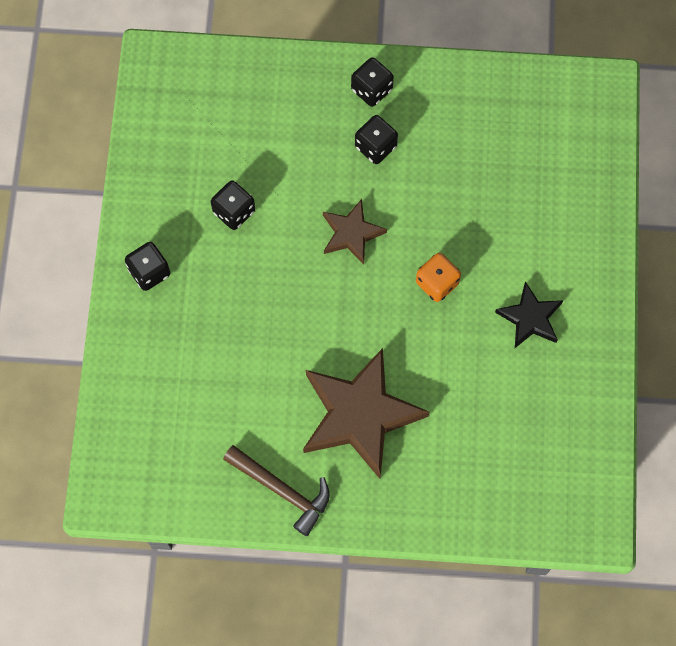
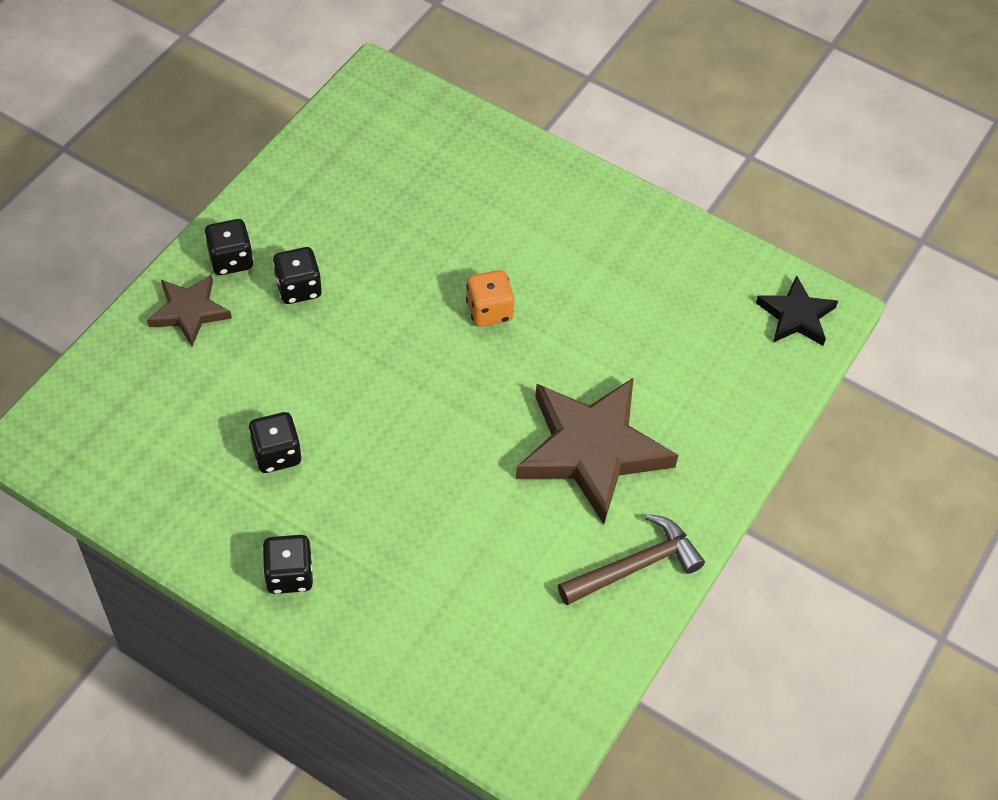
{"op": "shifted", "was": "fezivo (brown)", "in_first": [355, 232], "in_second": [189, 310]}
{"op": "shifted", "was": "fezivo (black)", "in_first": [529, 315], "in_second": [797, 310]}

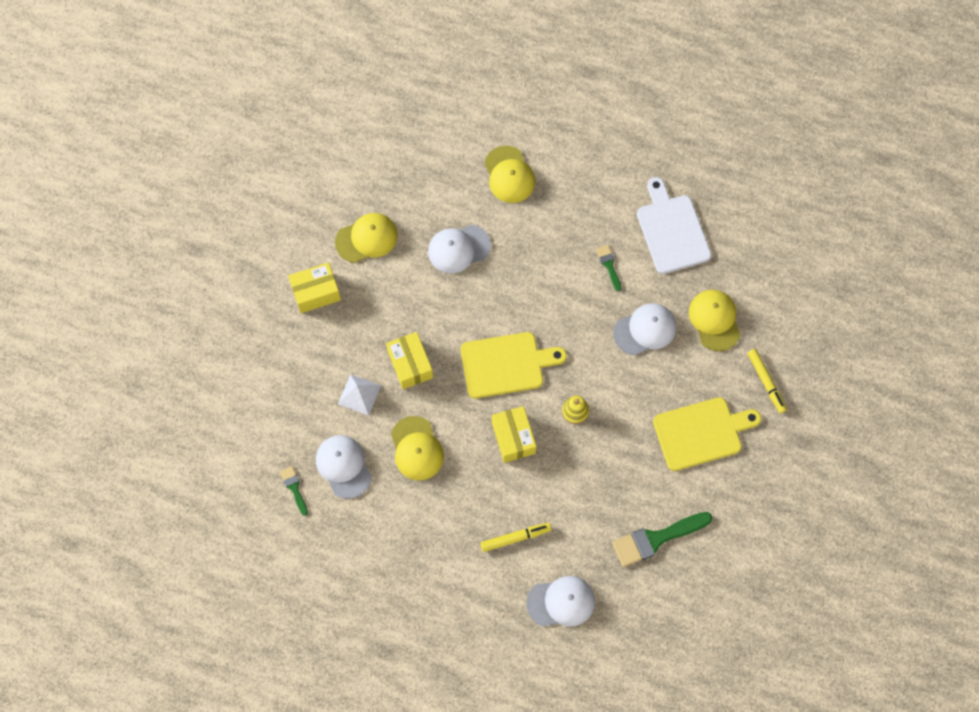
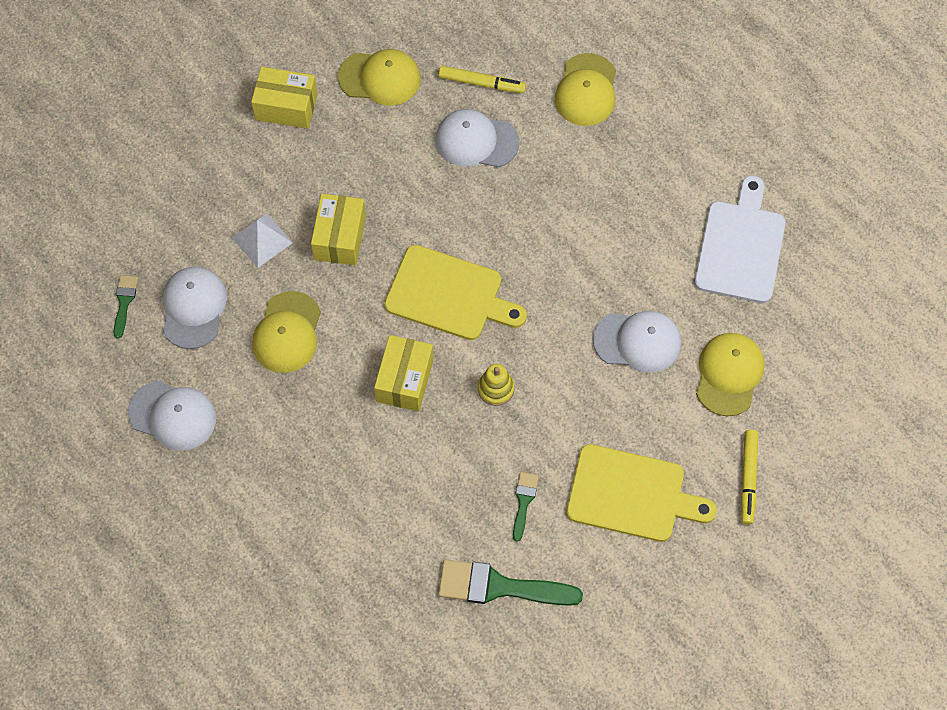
{"op": "shifted", "was": "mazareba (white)", "in_first": [560, 601], "in_second": [172, 416]}
{"op": "shifted", "was": "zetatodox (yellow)", "in_first": [515, 537], "in_second": [482, 79]}
{"op": "shifted", "was": "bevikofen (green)", "in_first": [609, 268], "in_second": [526, 507]}

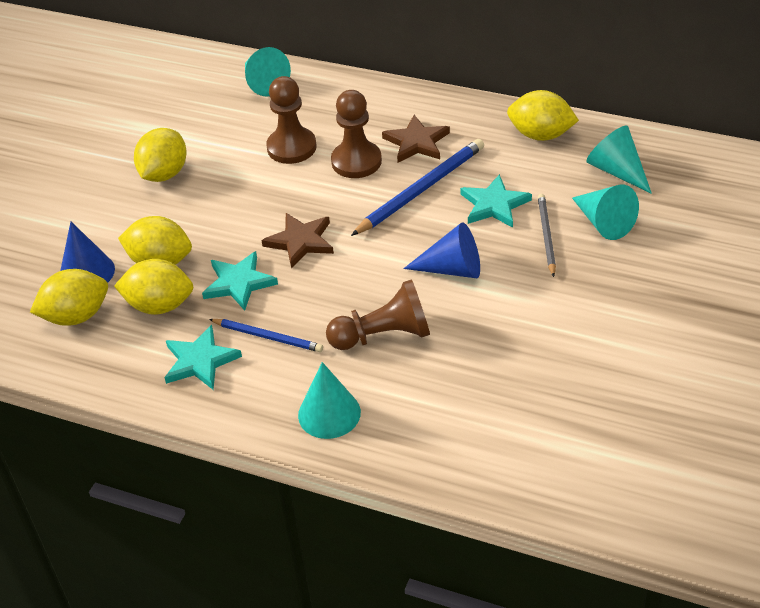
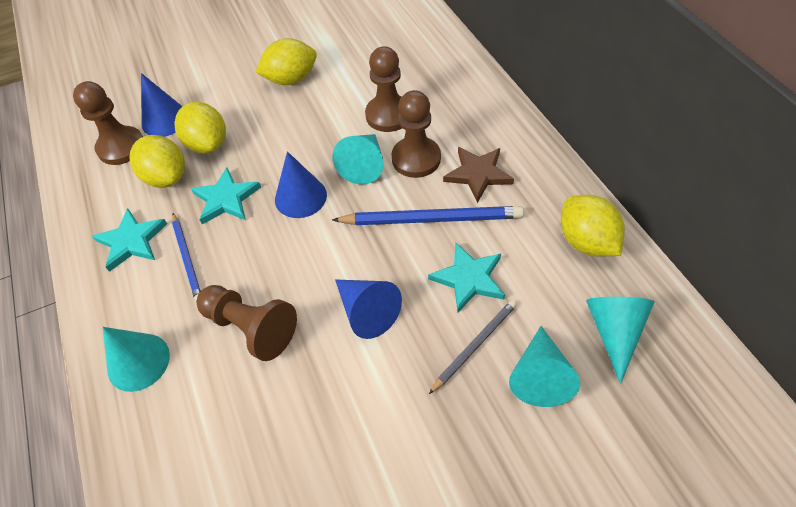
{"op": "swapped", "was": "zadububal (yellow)", "now": "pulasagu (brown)", "in_first": [69, 297], "in_second": [108, 123]}
{"op": "swapped", "was": "fezivo (brown)", "now": "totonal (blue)", "in_first": [297, 241], "in_second": [301, 184]}
{"op": "shifted", "was": "totonal (turquoise)", "in_first": [268, 72], "in_second": [358, 159]}

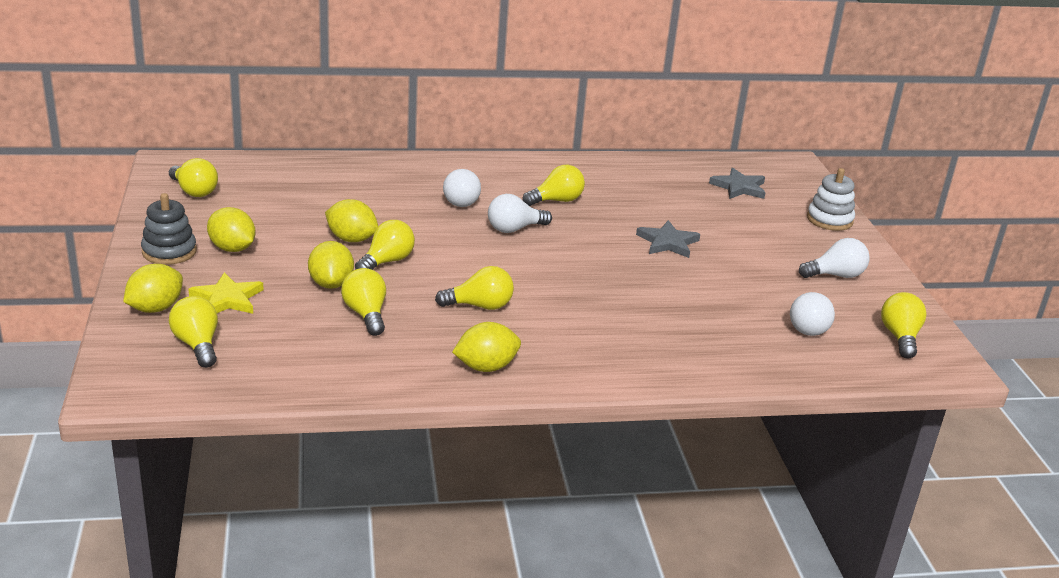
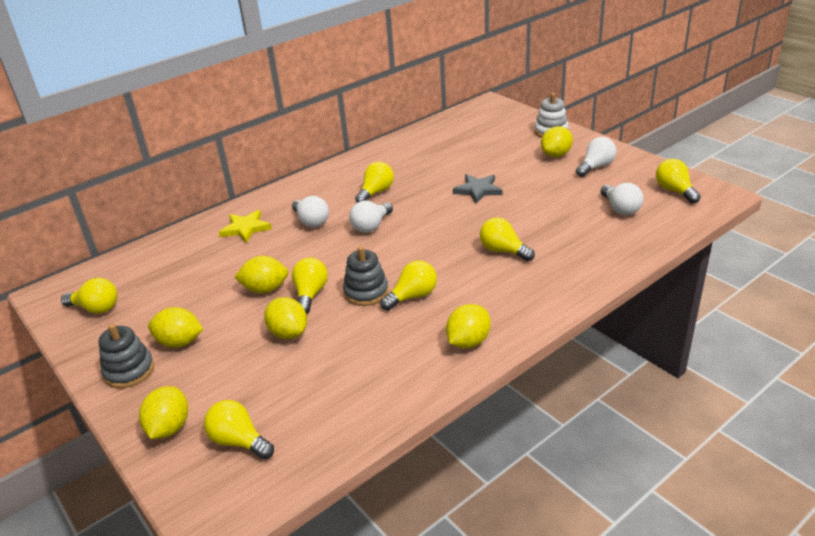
{"op": "shifted", "was": "fezivo (yellow)", "in_first": [225, 293], "in_second": [245, 226]}
{"op": "new", "now": "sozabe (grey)", "in_second": [365, 276]}
{"op": "shifted", "was": "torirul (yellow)", "in_first": [363, 302], "in_second": [507, 239]}
{"op": "new", "now": "zadububal (yellow)", "in_second": [557, 141]}
{"op": "gone", "was": "fezivo (grey)", "in_first": [737, 183]}

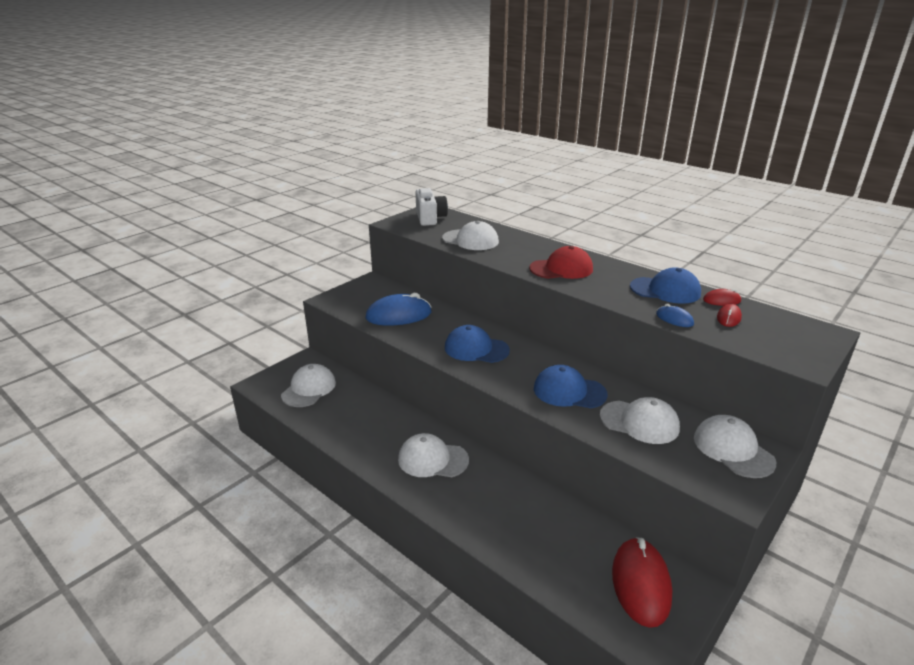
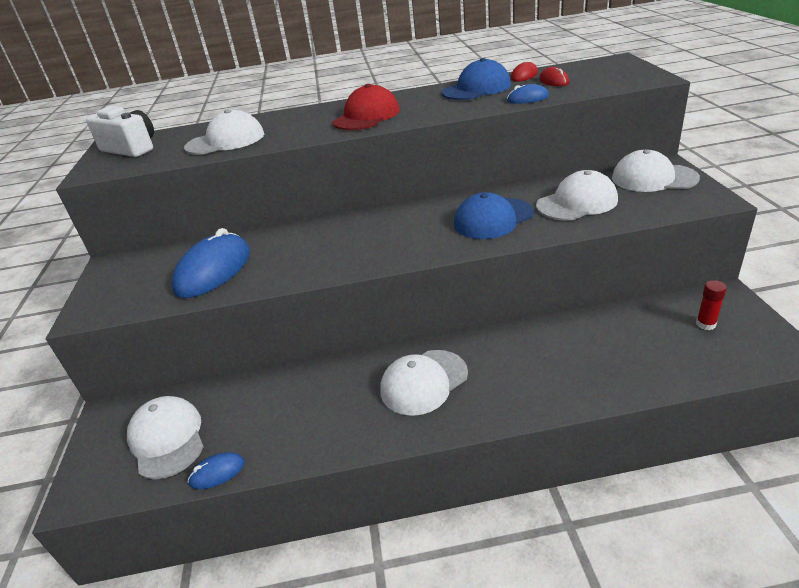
{"op": "new", "now": "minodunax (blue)", "in_second": [216, 470]}
{"op": "swapped", "was": "minodunax (red)", "now": "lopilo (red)", "in_first": [642, 582], "in_second": [711, 305]}
{"op": "gone", "was": "mazareba (blue)", "in_first": [477, 344]}

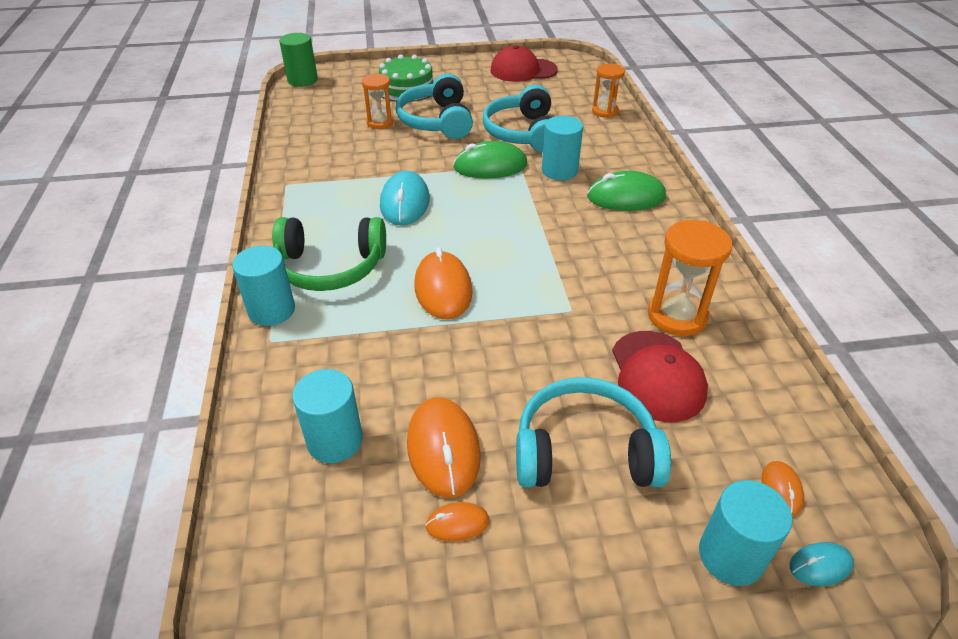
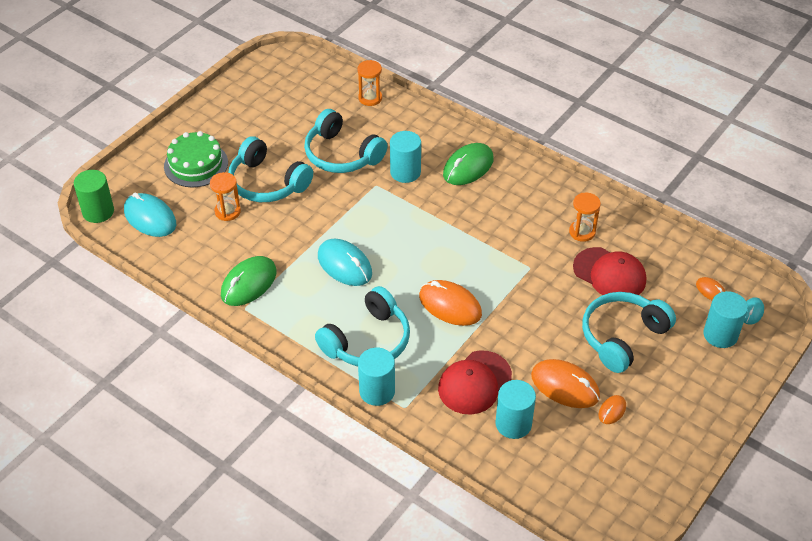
{"op": "new", "now": "minodunax (turquoise)", "in_second": [150, 215]}
{"op": "shifted", "was": "minodunax (green)", "in_first": [490, 160], "in_second": [249, 281]}
{"op": "repainted", "was": "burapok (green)", "now": "burapok (turquoise)", "in_first": [329, 254], "in_second": [362, 326]}
{"op": "shifted", "was": "mazareba (red)", "in_first": [524, 63], "in_second": [475, 382]}
{"op": "scaled", "was": "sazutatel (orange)", "in_first": [690, 278], "in_second": [585, 217], "ratio": 0.65}

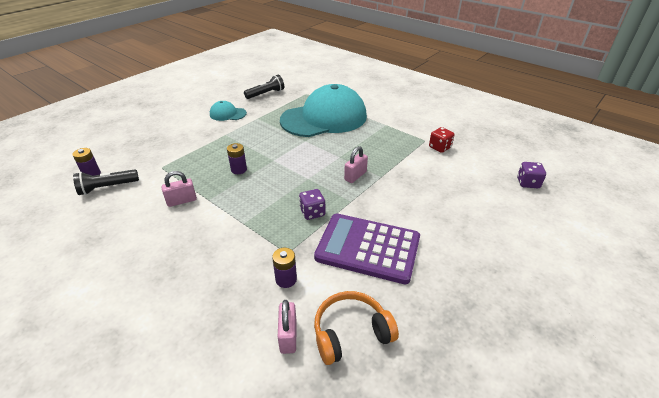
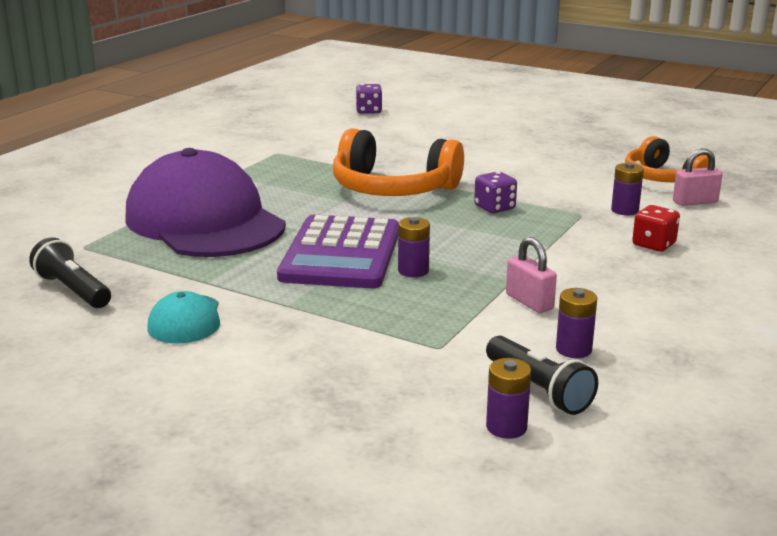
{"op": "repainted", "was": "mazareba (turquoise)", "now": "mazareba (purple)", "in_first": [323, 110], "in_second": [205, 202]}
{"op": "shifted", "was": "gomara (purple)", "in_first": [367, 248], "in_second": [338, 251]}
{"op": "swapped", "was": "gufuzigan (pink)", "now": "burapok (orange)", "in_first": [356, 164], "in_second": [398, 162]}
{"op": "new", "now": "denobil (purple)", "in_second": [576, 323]}
{"op": "shifted", "was": "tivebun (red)", "in_first": [442, 140], "in_second": [656, 228]}

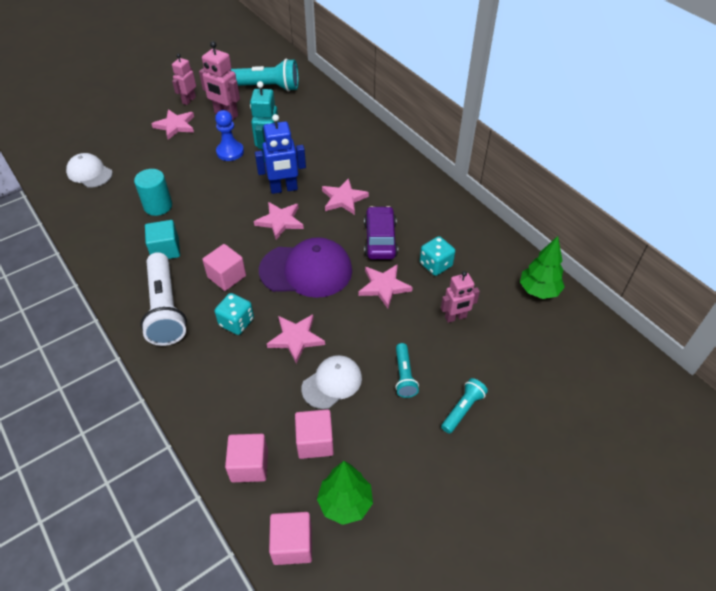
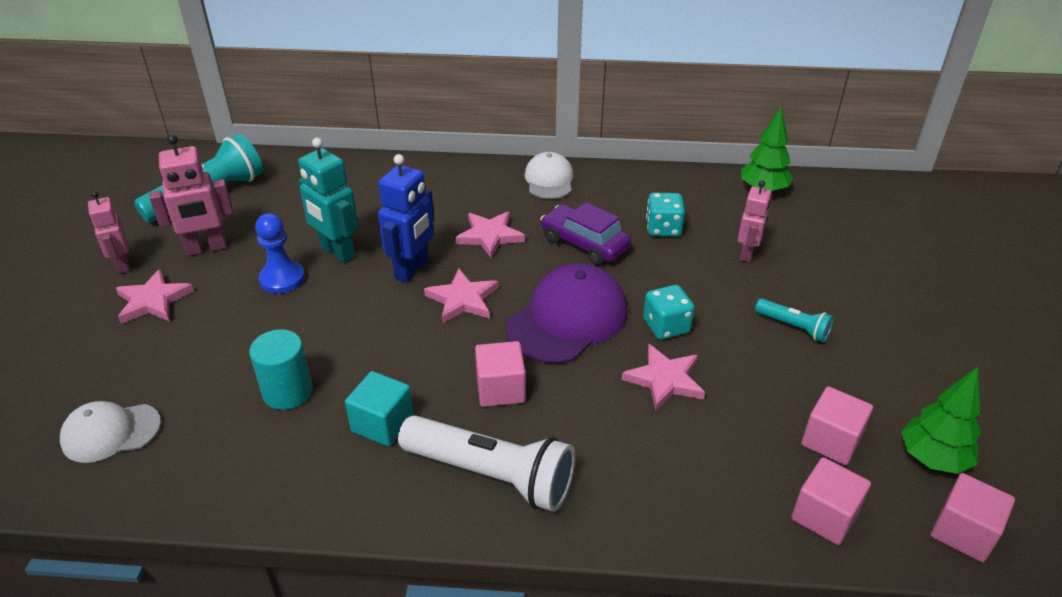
{"op": "shifted", "was": "mazareba (white)", "in_first": [332, 382], "in_second": [549, 175]}
{"op": "shifted", "was": "tivebun (turquoise)", "in_first": [234, 314], "in_second": [669, 312]}
{"op": "gone", "was": "fezivo (pink)", "in_first": [385, 286]}
{"op": "gone", "was": "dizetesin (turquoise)", "in_first": [464, 406]}

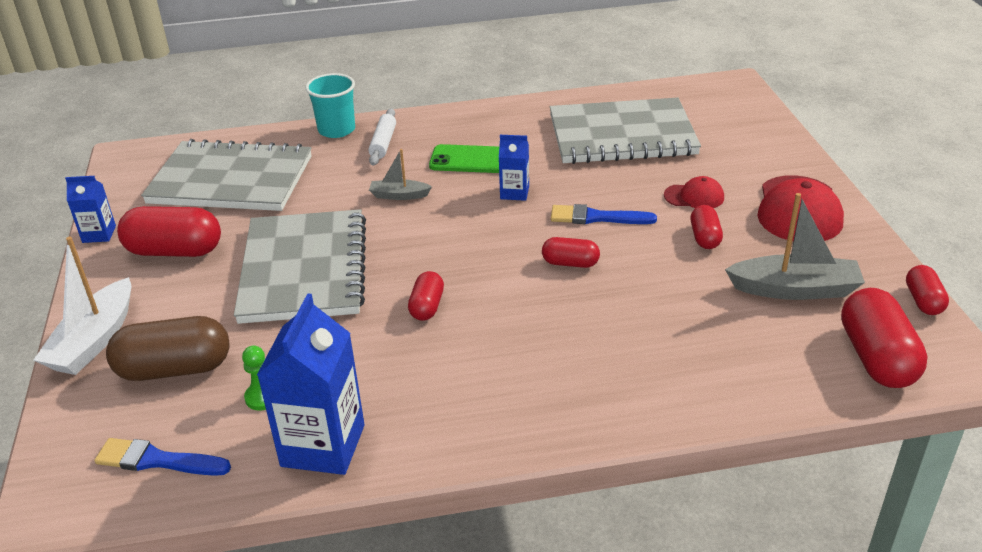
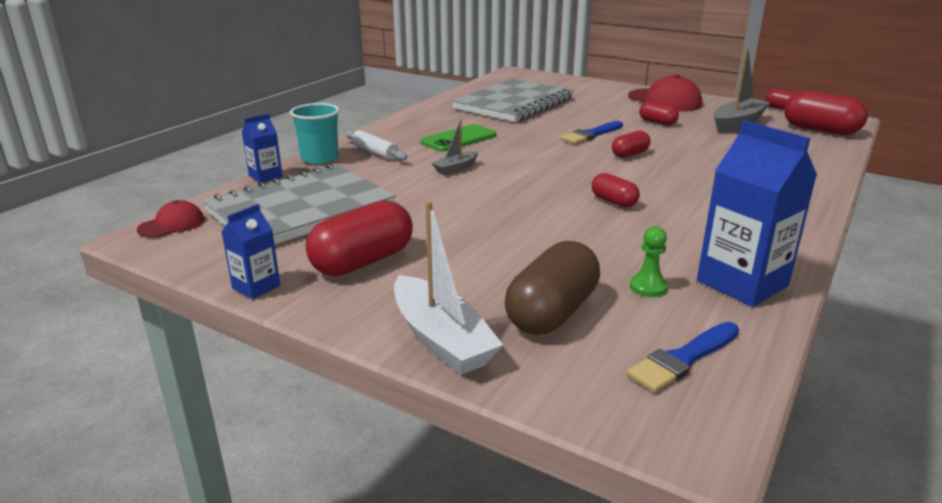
{"op": "shifted", "was": "mazareba (red)", "in_first": [694, 192], "in_second": [170, 219]}
{"op": "shifted", "was": "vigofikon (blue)", "in_first": [514, 168], "in_second": [262, 148]}
{"op": "gone", "was": "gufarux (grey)", "in_first": [300, 266]}

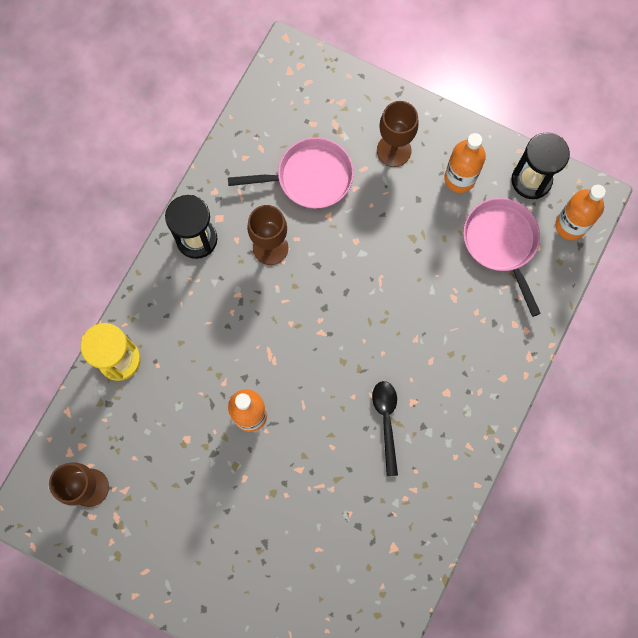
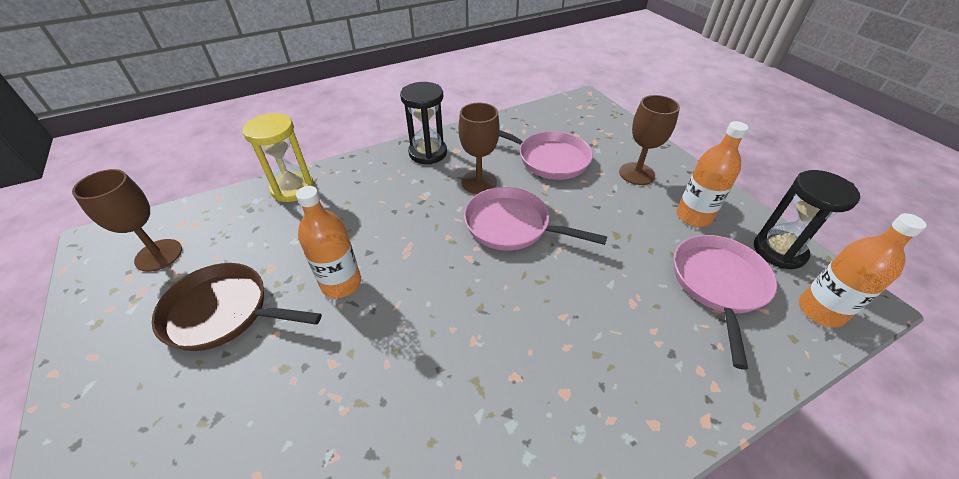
{"op": "new", "now": "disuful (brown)", "in_second": [237, 307]}
{"op": "new", "now": "disuful (pink)", "in_second": [535, 219]}
{"op": "gone", "was": "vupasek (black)", "in_first": [385, 428]}

